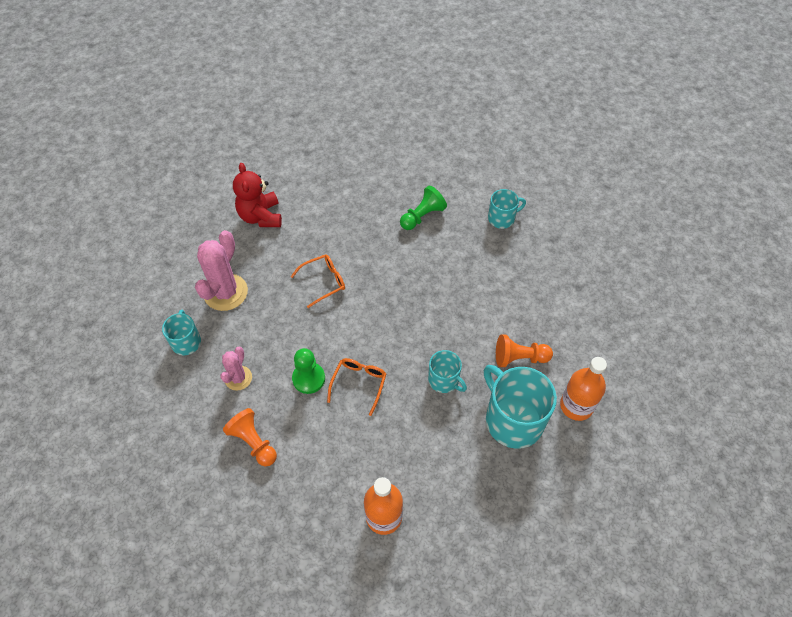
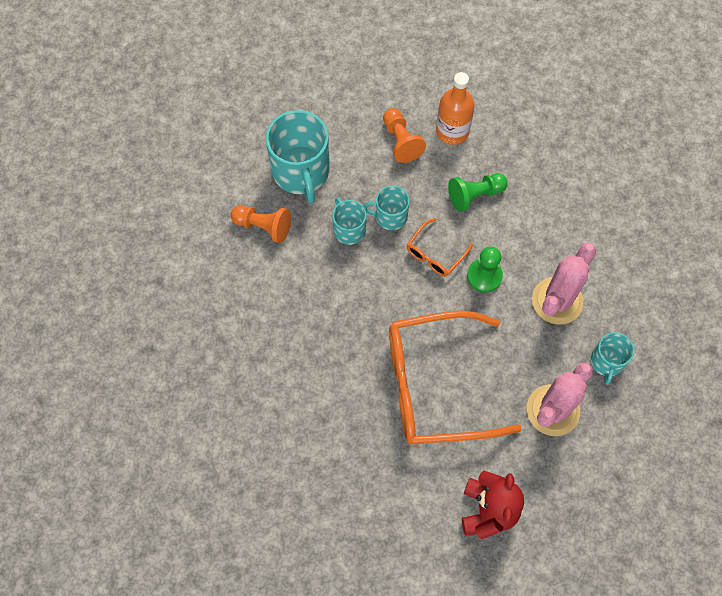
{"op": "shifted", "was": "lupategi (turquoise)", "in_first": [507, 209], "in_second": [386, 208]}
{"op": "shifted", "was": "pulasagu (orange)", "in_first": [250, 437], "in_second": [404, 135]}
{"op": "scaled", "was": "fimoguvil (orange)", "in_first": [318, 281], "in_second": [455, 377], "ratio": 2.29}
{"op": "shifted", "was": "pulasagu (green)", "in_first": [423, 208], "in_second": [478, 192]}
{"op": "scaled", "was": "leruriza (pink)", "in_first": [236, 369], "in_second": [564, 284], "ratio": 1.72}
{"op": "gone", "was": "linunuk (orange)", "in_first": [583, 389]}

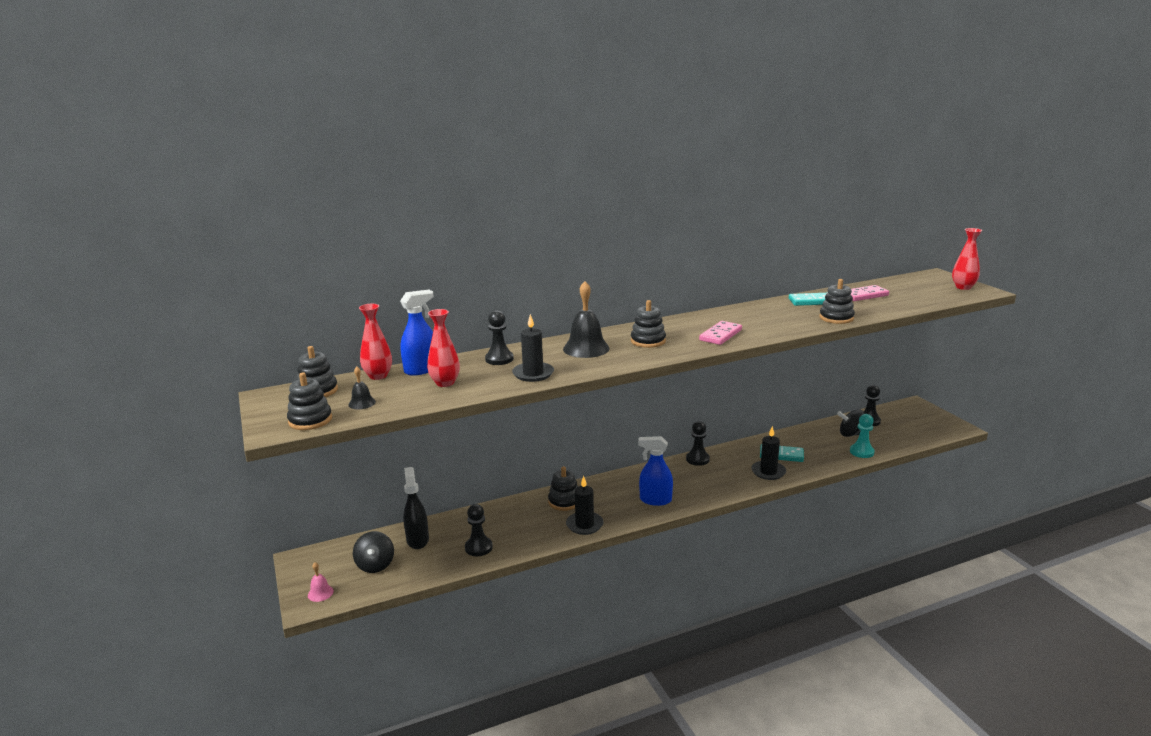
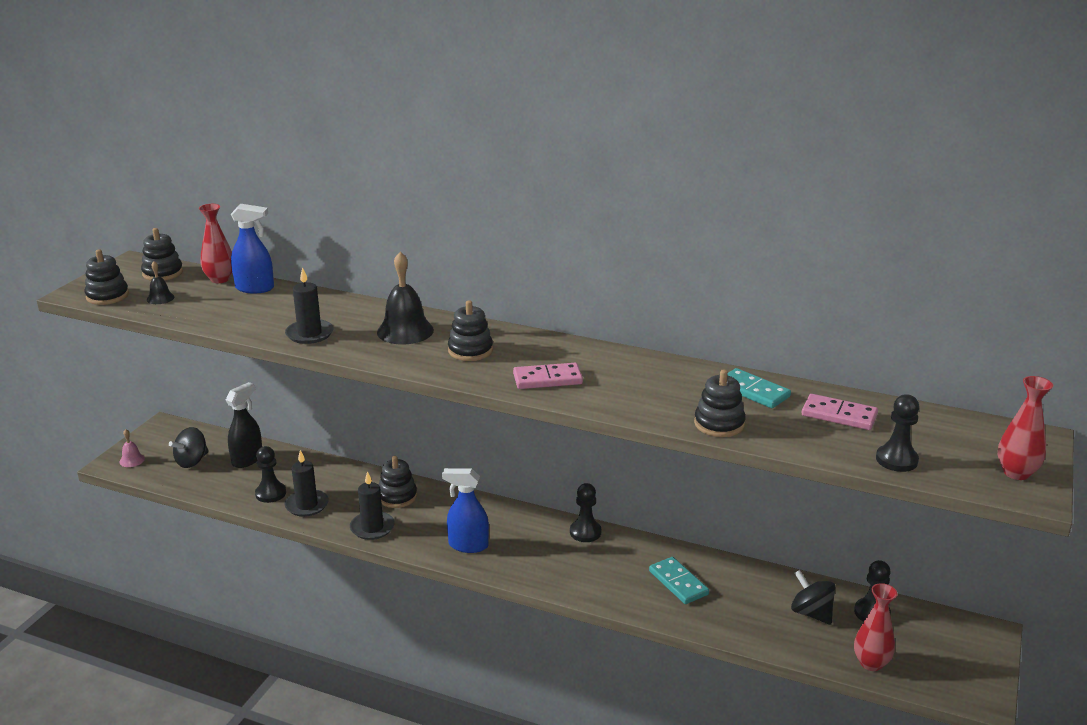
{"op": "shifted", "was": "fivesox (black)", "in_first": [768, 453], "in_second": [307, 483]}
{"op": "rotated", "was": "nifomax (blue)", "in_first": [655, 471], "in_second": [465, 510], "clockwise": -45}
{"op": "shifted", "was": "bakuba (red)", "in_first": [443, 348], "in_second": [876, 627]}
{"op": "shifted", "was": "pulasagu (black)", "in_first": [499, 337], "in_second": [897, 433]}
{"op": "gone", "was": "pulasagu (turquoise)", "in_first": [862, 436]}

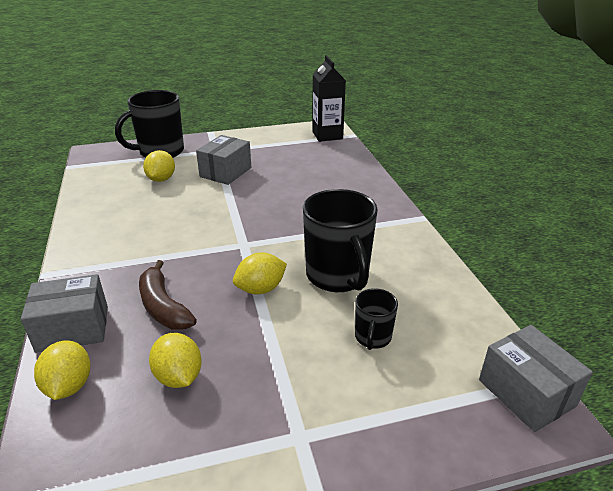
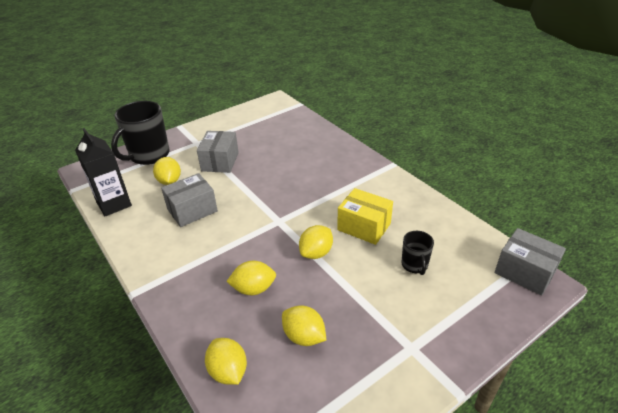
{"op": "shifted", "was": "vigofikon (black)", "in_first": [329, 98], "in_second": [103, 172]}
{"op": "shifted", "was": "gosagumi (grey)", "in_first": [64, 313], "in_second": [189, 200]}
{"op": "swapped", "was": "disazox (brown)", "now": "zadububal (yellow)", "in_first": [168, 295], "in_second": [251, 278]}
{"op": "swapped", "was": "lupategi (black)", "now": "gosagumi (yellow)", "in_first": [340, 240], "in_second": [365, 216]}

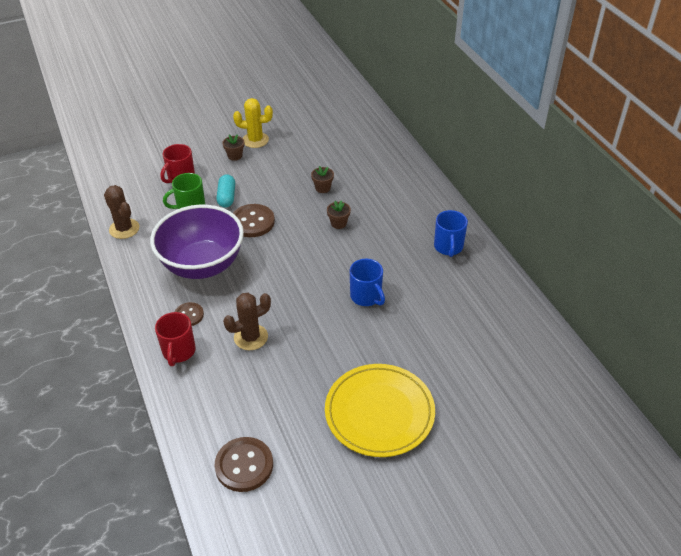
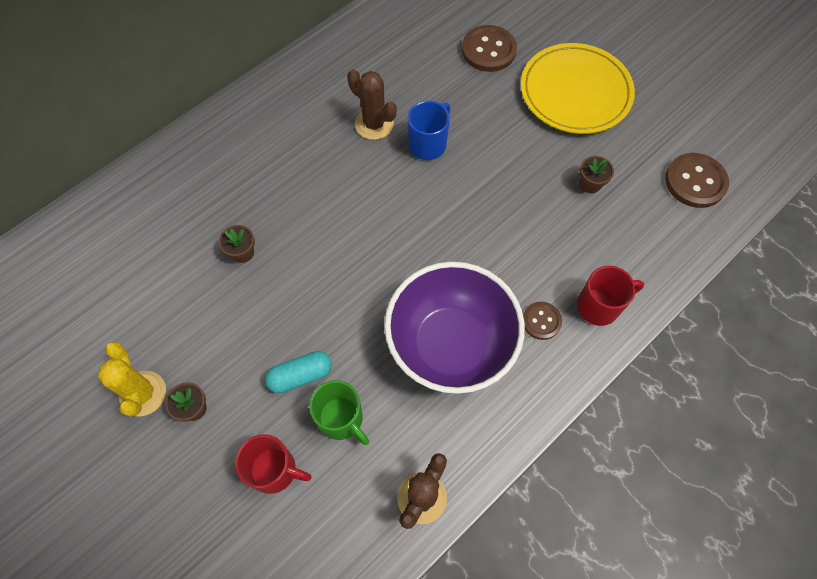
{"op": "shifted", "was": "leruriza (brown)", "in_first": [247, 321], "in_second": [372, 104]}
{"op": "shifted", "was": "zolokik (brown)", "in_first": [254, 220], "in_second": [489, 48]}
{"op": "shifted", "was": "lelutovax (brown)", "in_first": [339, 214], "in_second": [597, 174]}
{"op": "gone", "was": "lupategi (blue)", "in_first": [451, 233]}

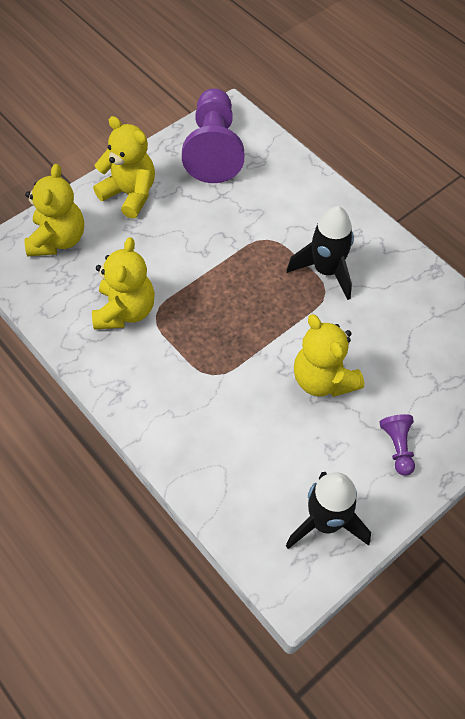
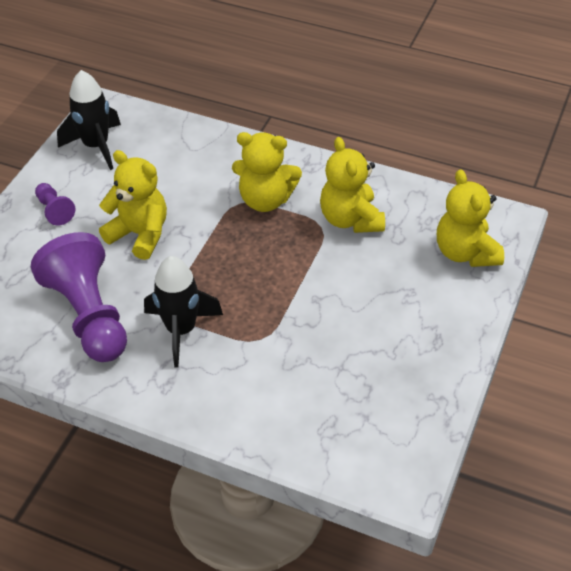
{"op": "shifted", "was": "pulasagu (purple)", "in_first": [213, 135], "in_second": [79, 297]}
{"op": "shifted", "was": "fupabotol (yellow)", "in_first": [124, 167], "in_second": [267, 172]}

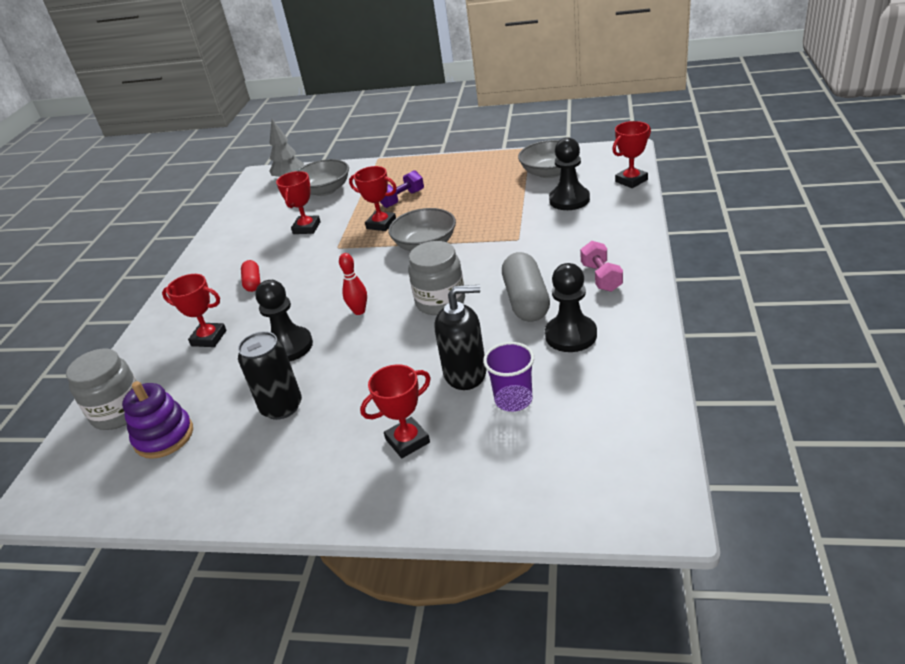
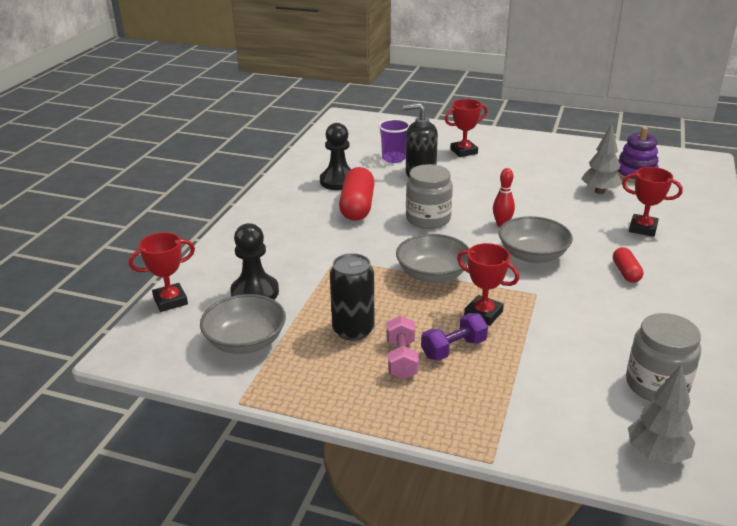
{"op": "shifted", "was": "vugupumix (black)", "in_first": [270, 375], "in_second": [352, 297]}
{"op": "repainted", "was": "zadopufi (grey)", "now": "zadopufi (red)", "in_first": [526, 287], "in_second": [357, 194]}
{"op": "shifted", "was": "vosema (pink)", "in_first": [601, 266], "in_second": [403, 347]}
{"op": "shifted", "was": "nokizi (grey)", "in_first": [322, 177], "in_second": [536, 239]}
{"op": "new", "now": "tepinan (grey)", "in_second": [602, 158]}
{"op": "shifted", "was": "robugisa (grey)", "in_first": [101, 389], "in_second": [663, 357]}
{"op": "gone", "was": "pulasagu (black)", "in_first": [284, 321]}
{"op": "gone", "was": "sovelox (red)", "in_first": [298, 202]}

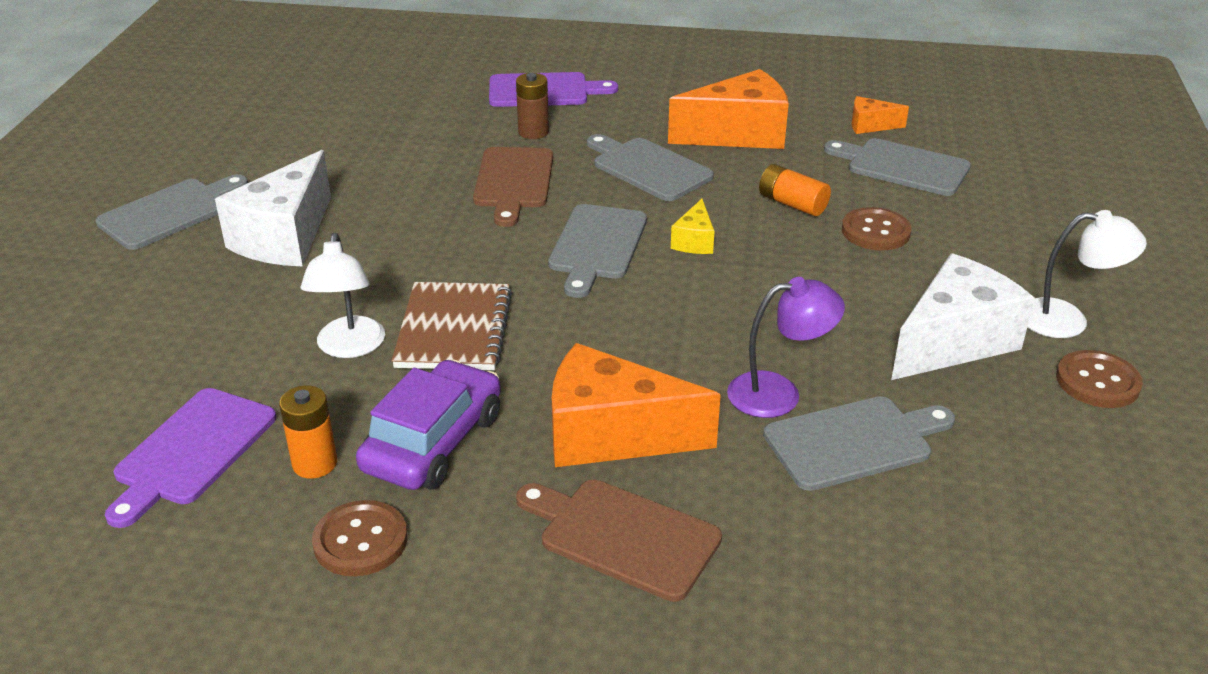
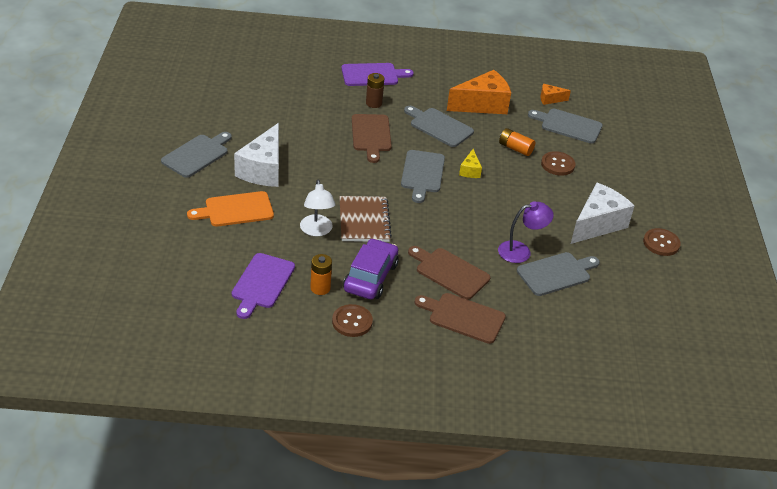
{"op": "new", "now": "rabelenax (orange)", "in_second": [230, 208]}
{"op": "swapped", "was": "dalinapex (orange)", "now": "rabelenax (brown)", "in_first": [636, 405], "in_second": [449, 273]}
{"op": "gone", "was": "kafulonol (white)", "in_first": [1087, 274]}

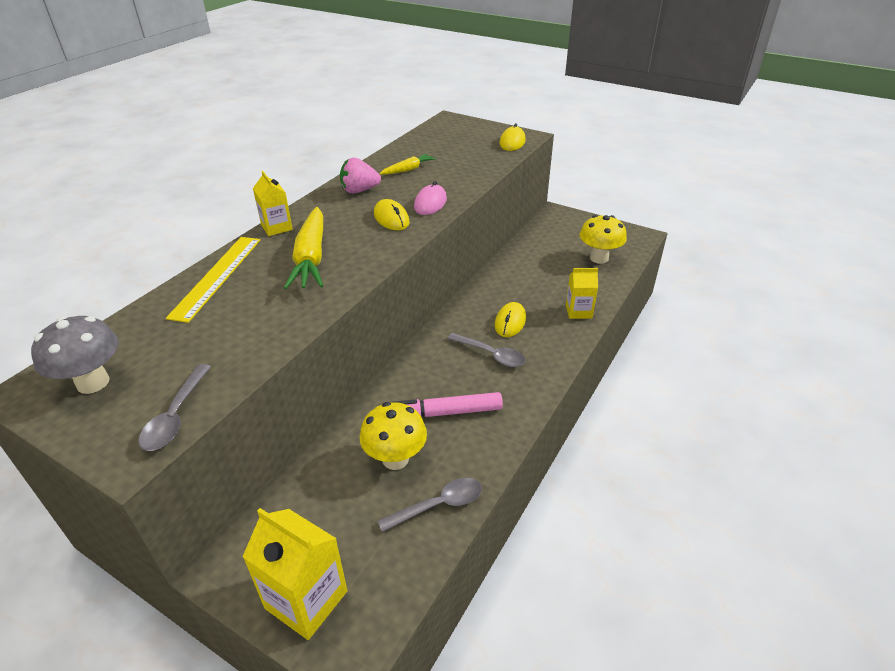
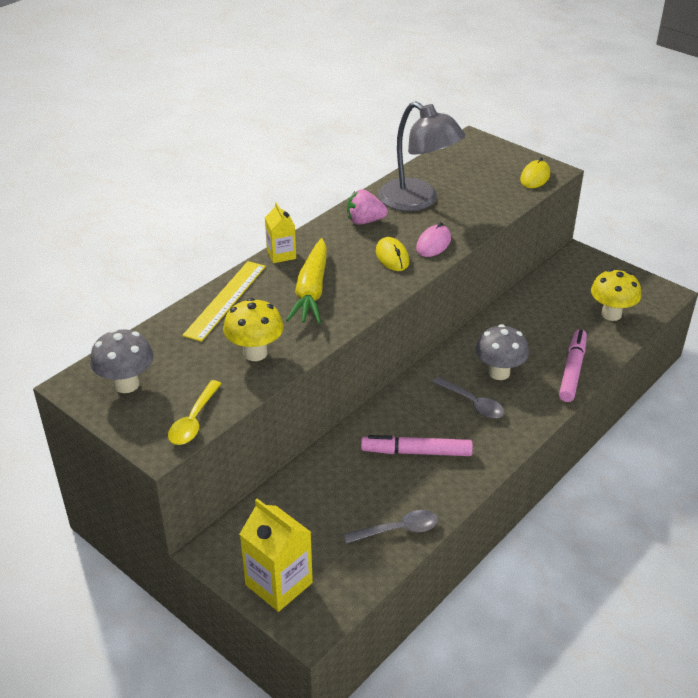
{"op": "repainted", "was": "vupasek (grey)", "now": "vupasek (yellow)", "in_first": [174, 407], "in_second": [195, 412]}
{"op": "shifted", "was": "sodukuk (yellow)", "in_first": [393, 436], "in_second": [253, 329]}
{"op": "swapped", "was": "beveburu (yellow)", "now": "kafulonol (grey)", "in_first": [407, 164], "in_second": [421, 156]}
{"op": "swapped", "was": "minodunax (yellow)", "now": "sodukuk (grey)", "in_first": [510, 319], "in_second": [502, 352]}
{"op": "swapped", "was": "vigofikon (yellow)", "now": "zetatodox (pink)", "in_first": [582, 293], "in_second": [573, 365]}

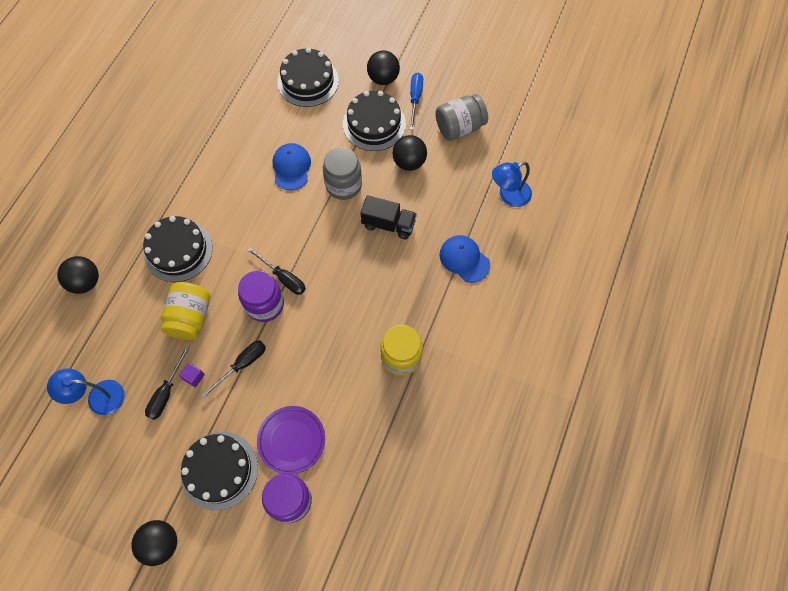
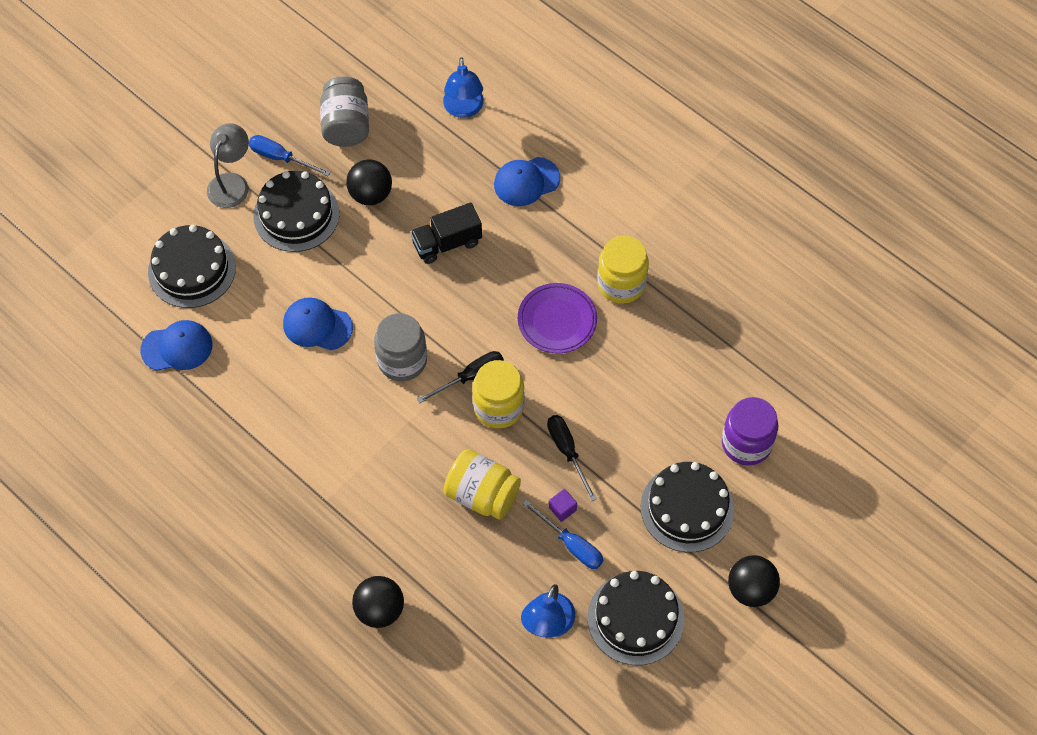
{"op": "new", "now": "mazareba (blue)", "in_second": [176, 345]}
{"op": "swapped", "was": "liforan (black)", "now": "kafulonol (grey)", "in_first": [383, 67], "in_second": [228, 165]}
{"op": "shifted", "was": "robugisa (grey)", "in_first": [342, 173], "in_second": [400, 347]}
{"op": "rotated", "was": "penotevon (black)", "in_first": [388, 217], "in_second": [446, 233], "clockwise": -150}
{"op": "repainted", "was": "robugisa (purple)", "now": "robugisa (yellow)", "in_first": [261, 296], "in_second": [498, 394]}
{"op": "shifted", "was": "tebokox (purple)", "in_first": [291, 440], "in_second": [557, 318]}
{"op": "repainted", "was": "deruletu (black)", "now": "deruletu (blue)", "in_first": [167, 383], "in_second": [563, 534]}
{"op": "shifted", "was": "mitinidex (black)", "in_first": [178, 249], "in_second": [636, 618]}

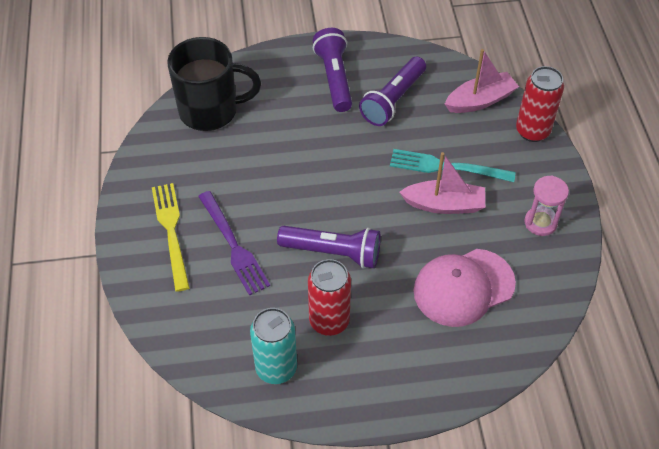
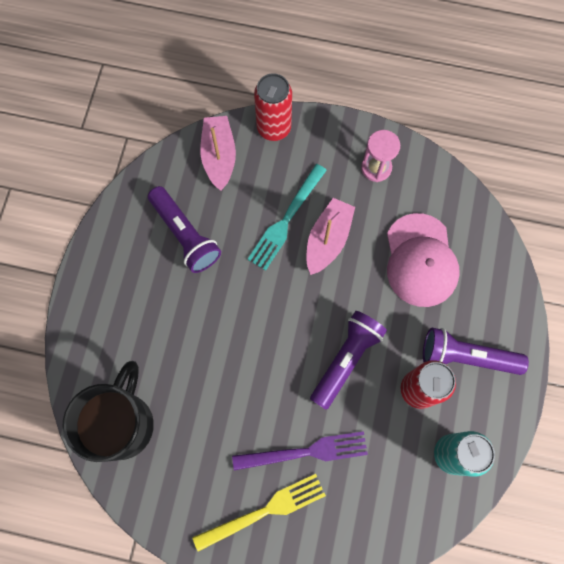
{"op": "rotated", "was": "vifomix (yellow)", "in_first": [171, 237], "in_second": [259, 513], "clockwise": 150}
{"op": "shifted", "was": "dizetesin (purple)", "in_first": [332, 70], "in_second": [476, 351]}

